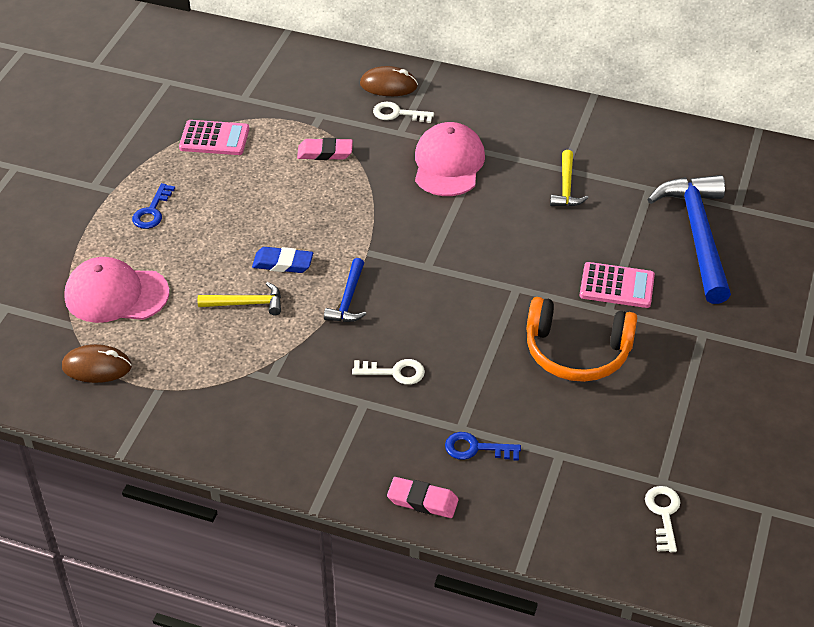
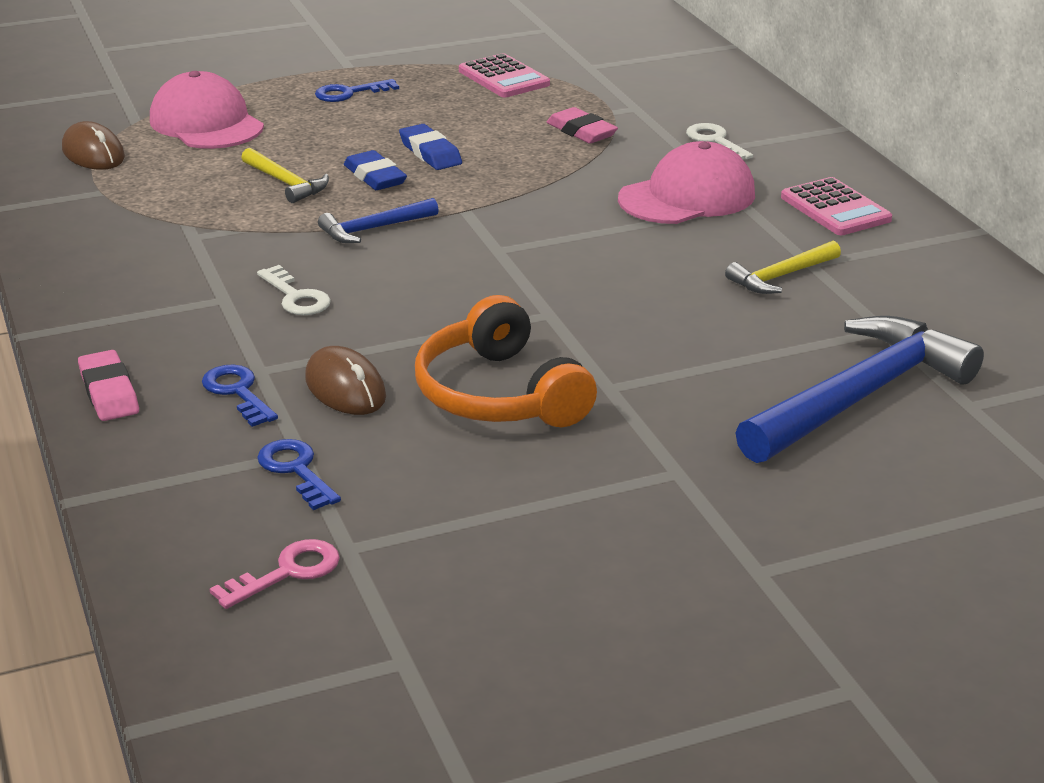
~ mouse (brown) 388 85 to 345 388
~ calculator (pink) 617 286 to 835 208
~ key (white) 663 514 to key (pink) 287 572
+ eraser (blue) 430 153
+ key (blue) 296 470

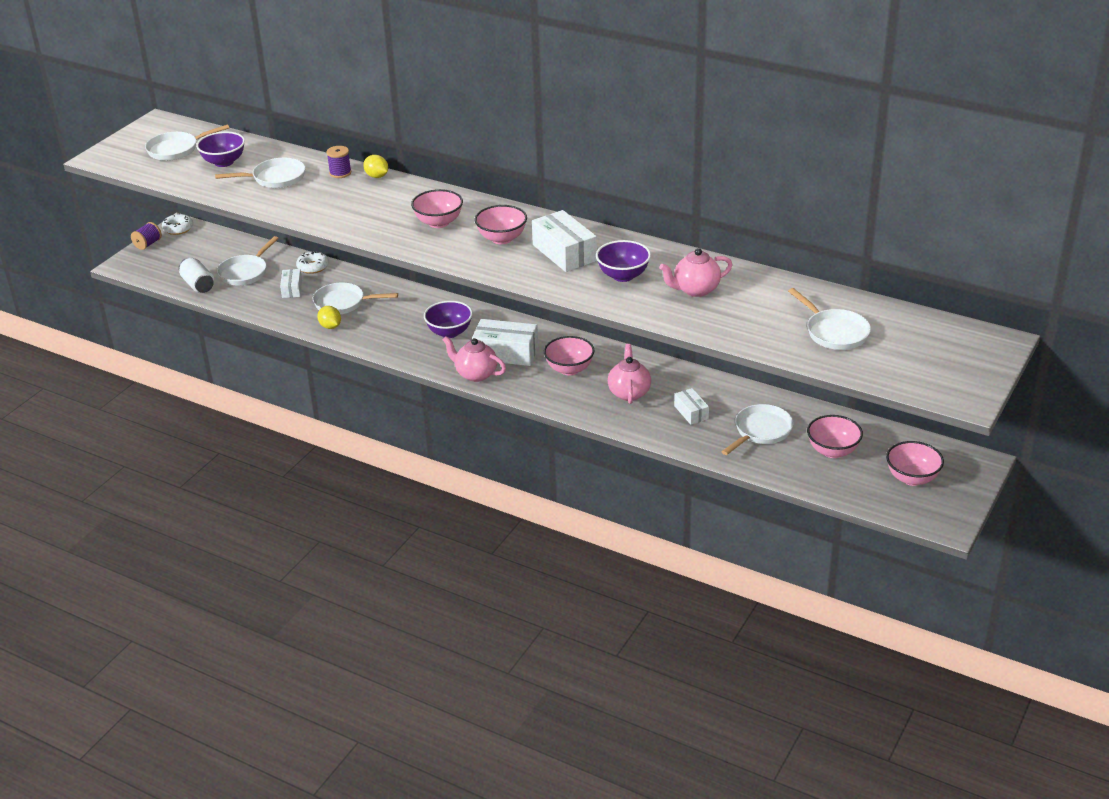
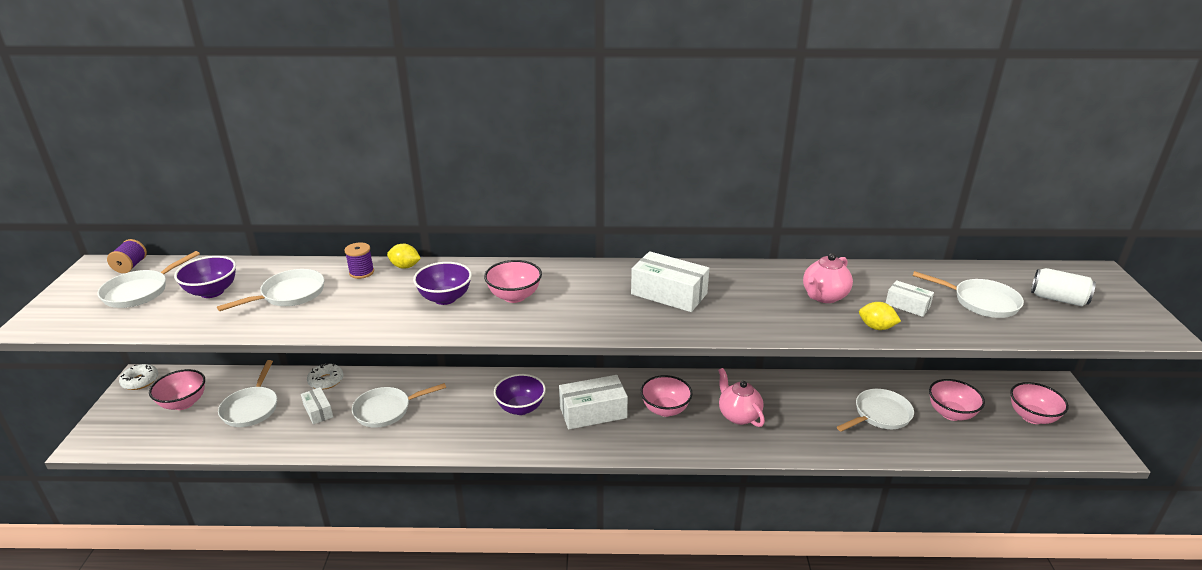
~ bowl (pink) 502 239 to 183 403
~ spool (purple) 148 244 to 131 266
~ bowl (purple) 623 276 to 445 298
~ can (white) 198 285 to 1058 299
~ lemon (yellow) 330 326 to 876 327
- teapot (pink) 475 374
~ box (white) 691 412 to 907 305
~ pan (white) 761 431 = 879 415 45 degrees clockwise

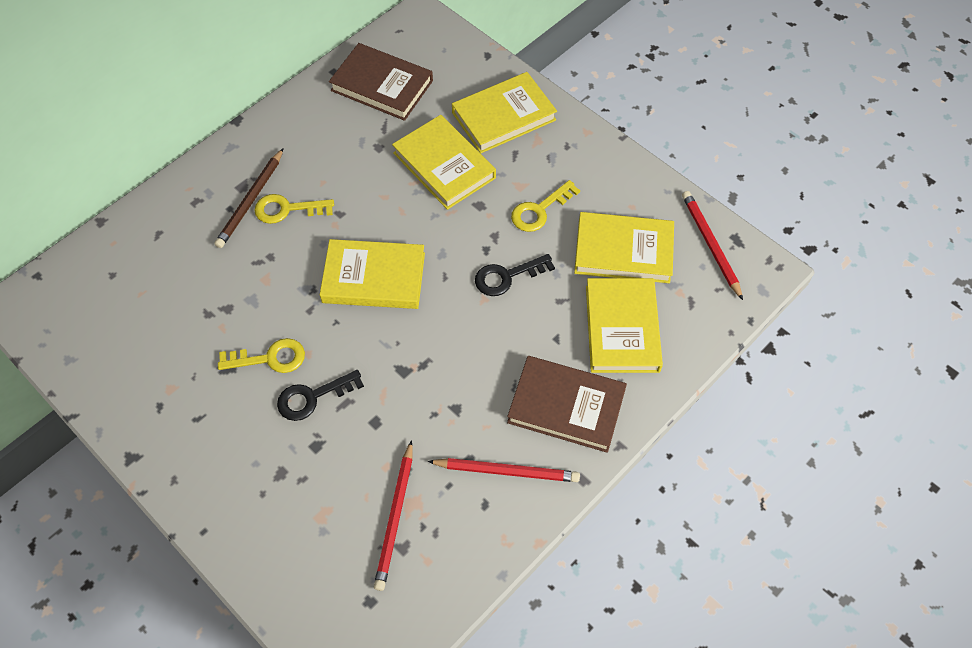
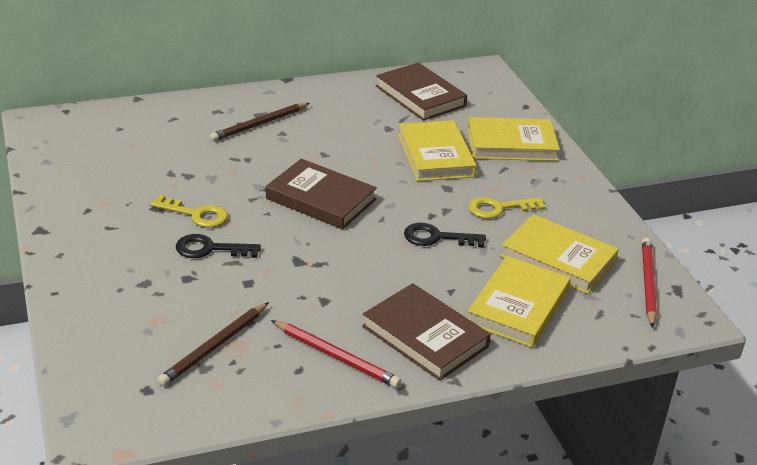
- key (yellow) 287 209
~ book (yellow) 374 277 to book (brown) 321 199
~ pencil (red) 395 517 to pencil (brown) 214 347

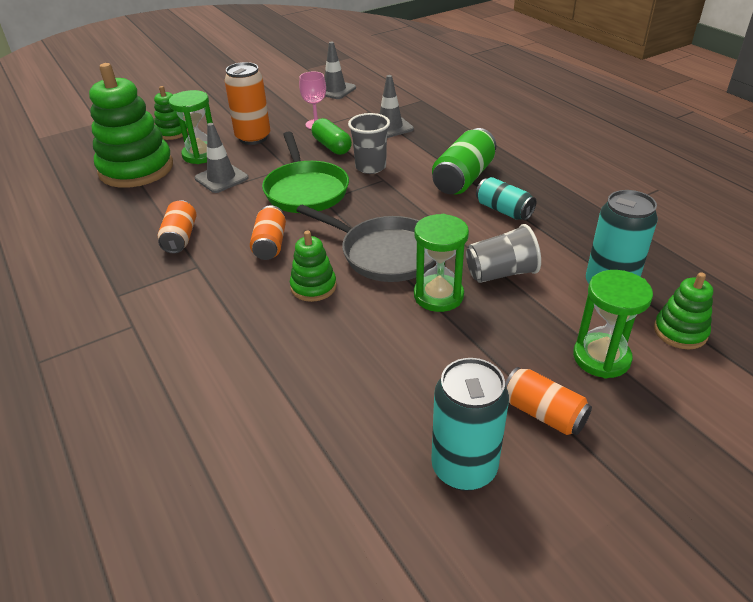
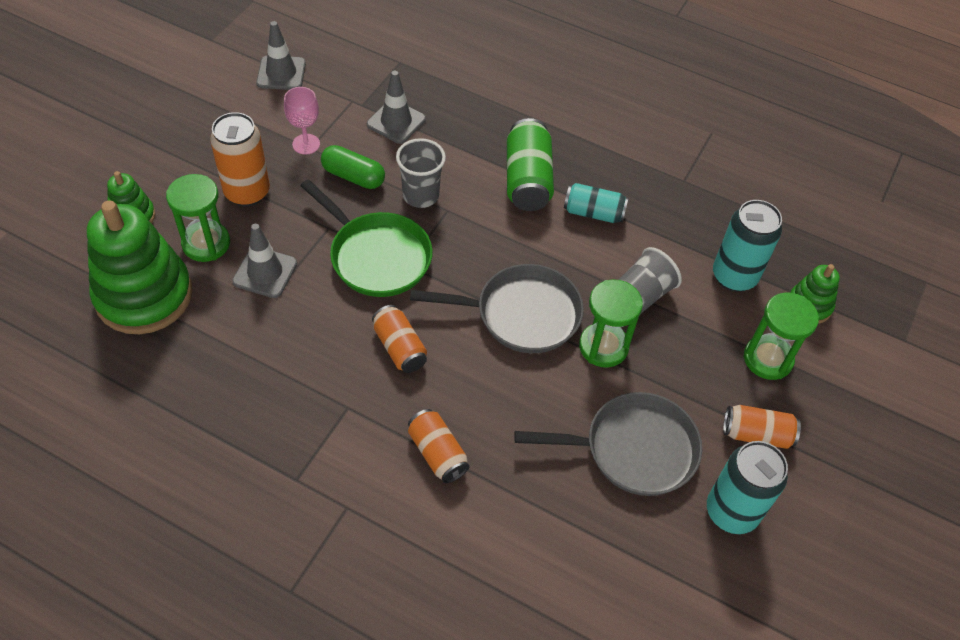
~ can (orange) 180 238 to 437 453
- stacking toy (green) 313 287
+ pan (grey) 633 449

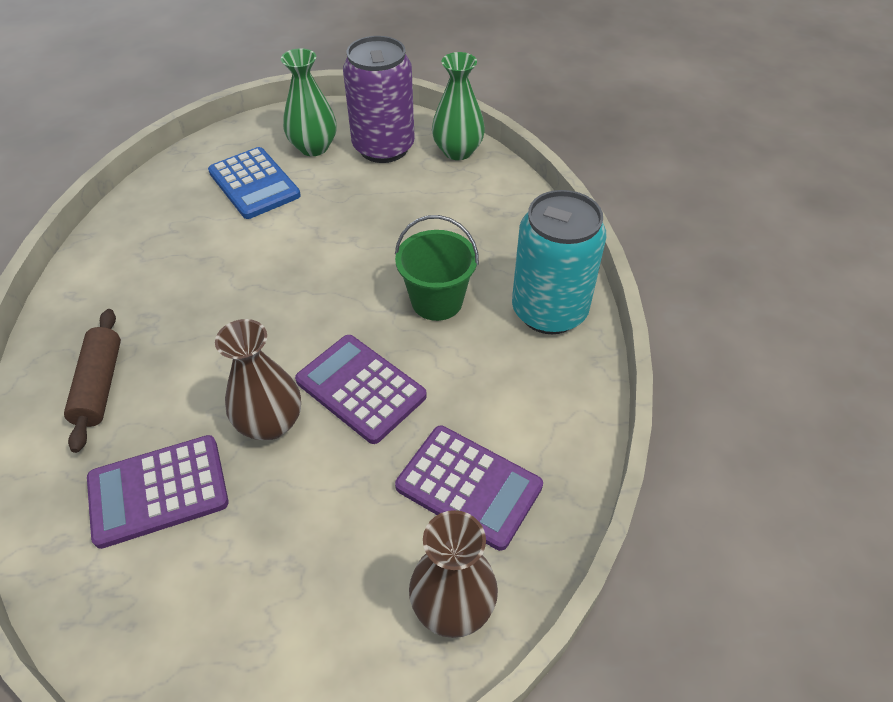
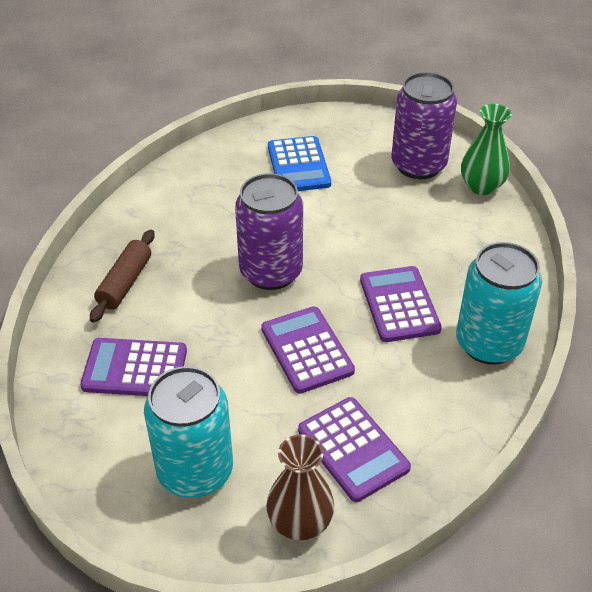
- vase (green) 313 147
~ bucket (green) 437 301 to calculator (purple) 399 305
- vase (brown) 270 423
+ can (purple) 271 272
+ can (turquoise) 195 471

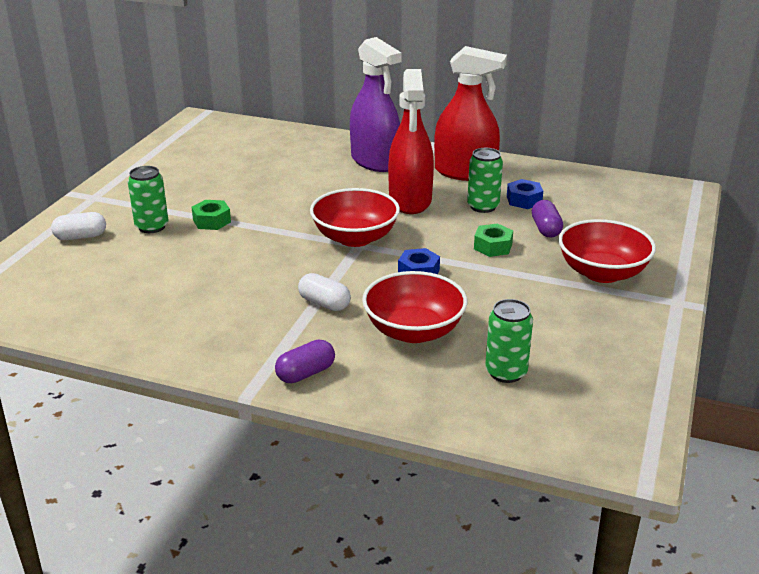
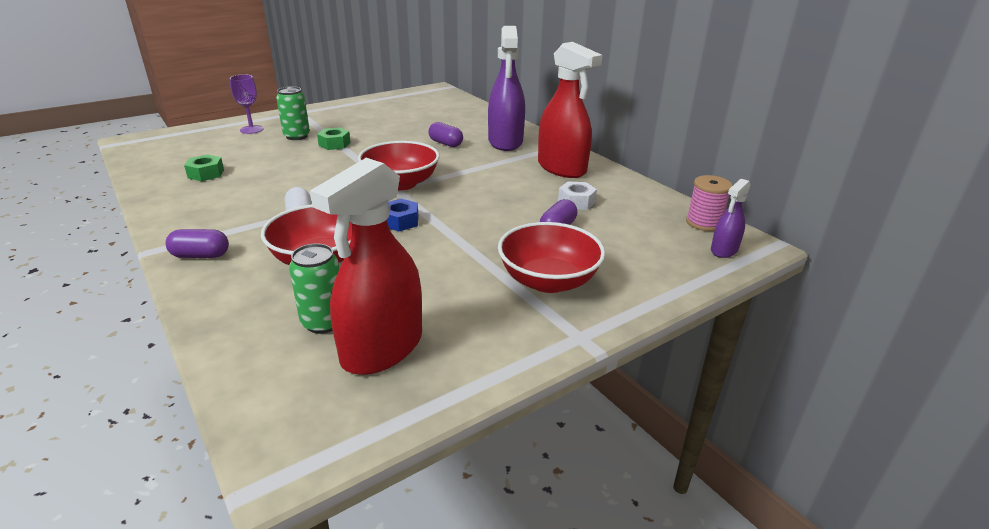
~ spray bottle (red) 410 200 to 382 348
- can (green) 483 206
~ nut (blue) 524 200 to nut (white) 576 202
~ capsule (white) 81 237 to goblet (purple) 251 129
~ nut (green) 493 246 to 206 174
+ capsule (purple) 445 143
+ spool (pink) 704 223
+ spray bottle (purple) 724 250

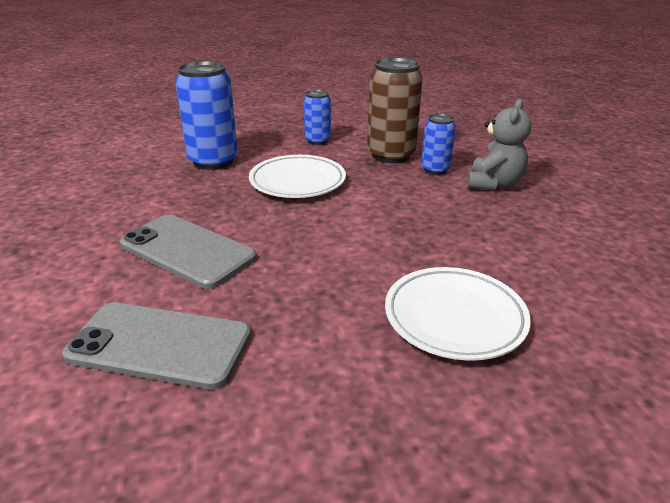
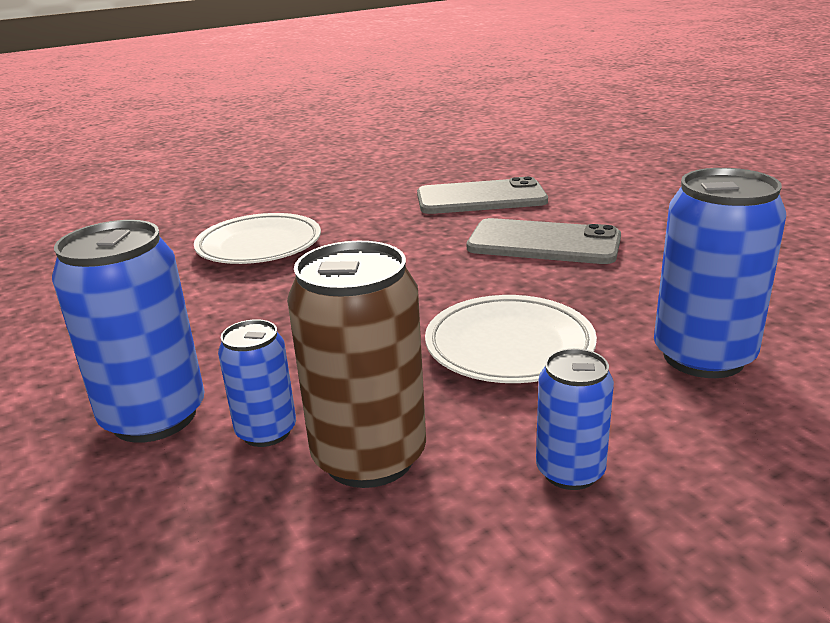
~ teddy bear (grey) 494 184 to can (blue) 154 417

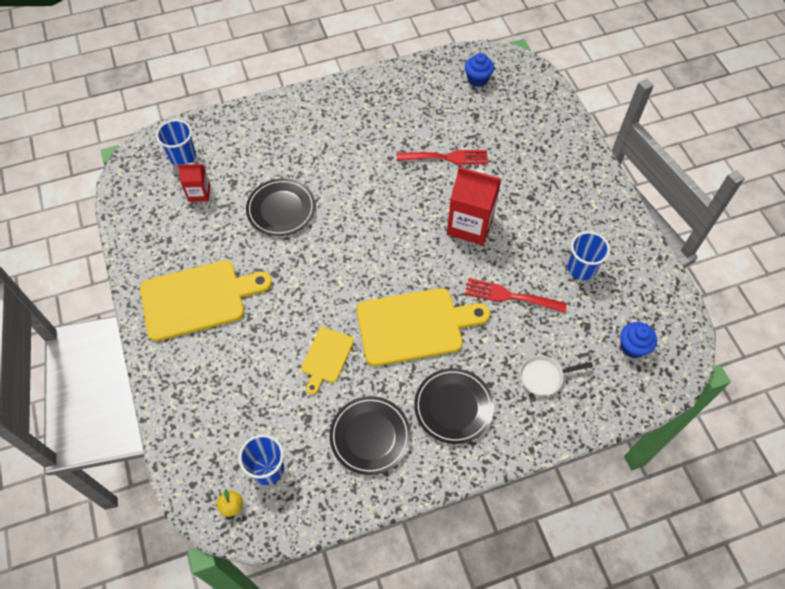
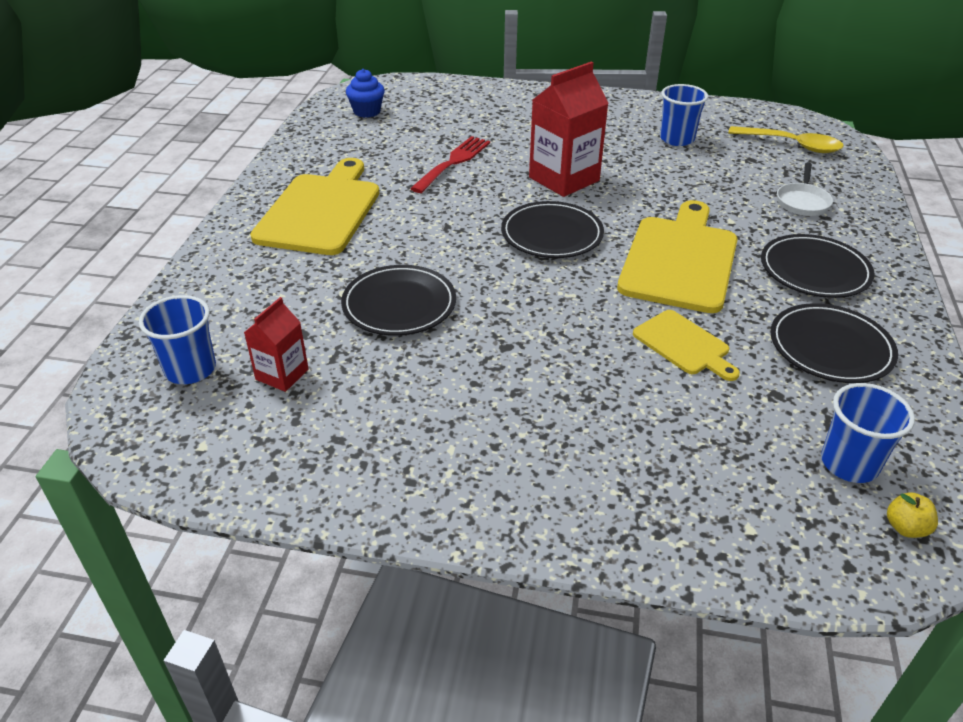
~ cutting board (yellow) 198 299 to 321 211
- fork (red) 510 296
~ cupcake (blue) 633 347 to spoon (yellow) 792 145
+ plate (black) 552 234

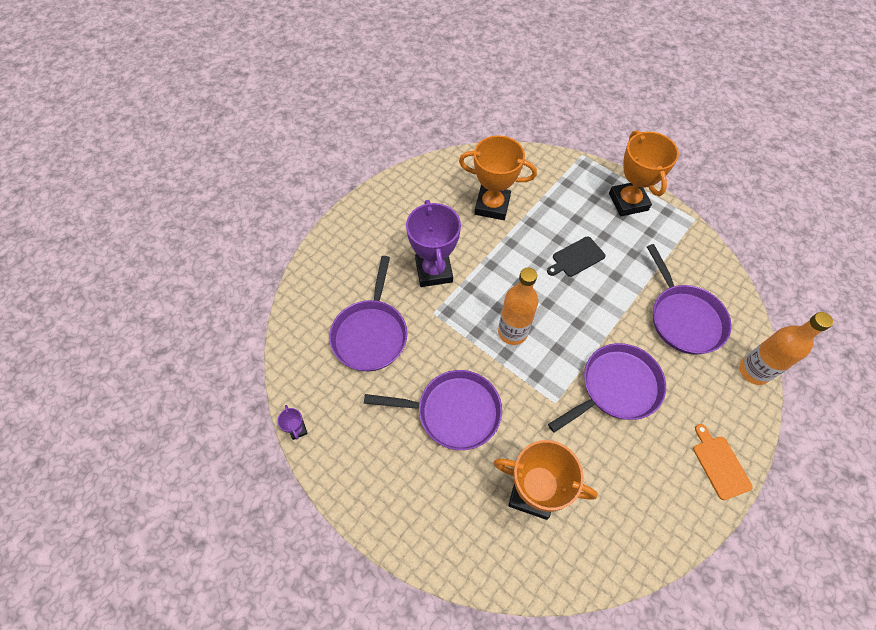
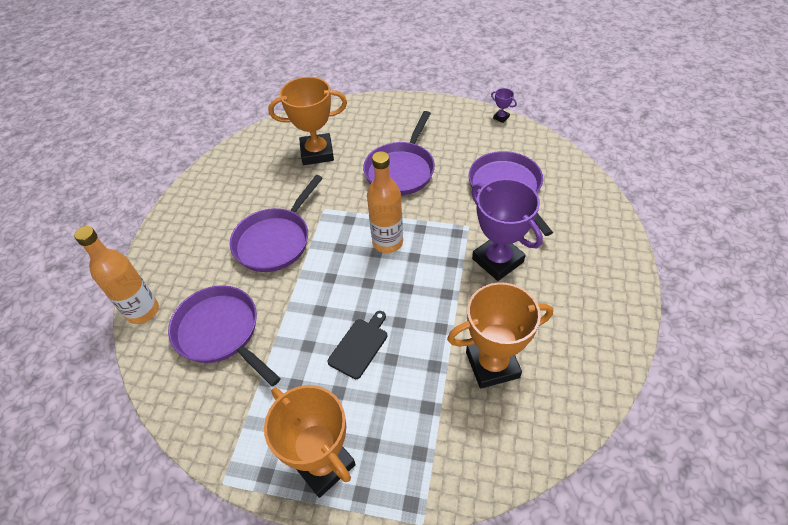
~ pan (purple) 453 412 = 401 170 45 degrees counterclockwise
- cutting board (orange) 720 464

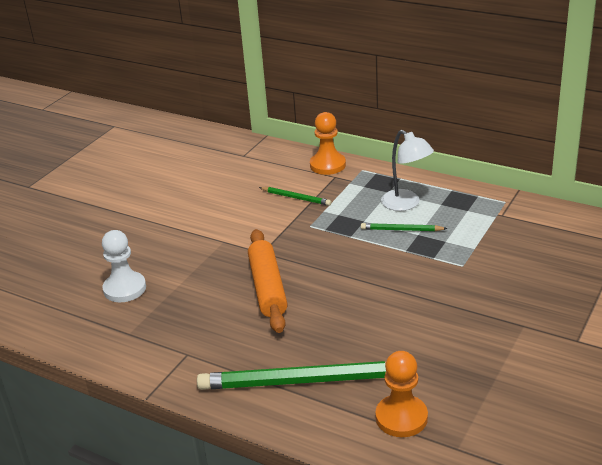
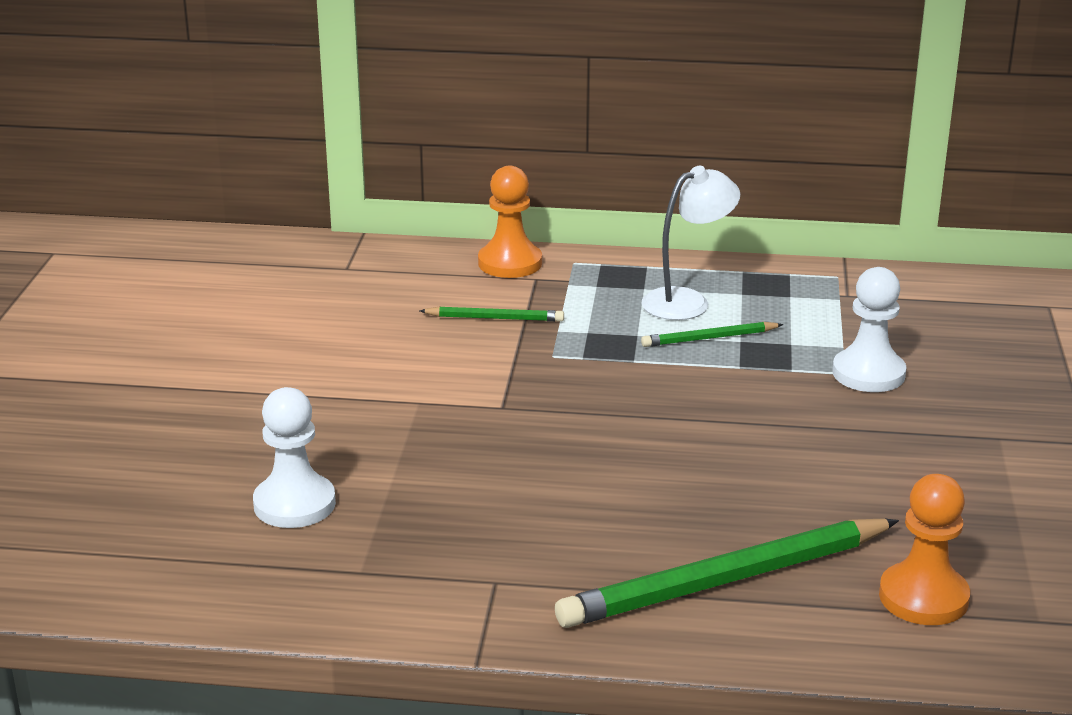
~ lamp (white) 406 204 = 687 301 60 degrees counterclockwise
- rolling pin (orange) 268 288
+ pawn (white) 868 373

